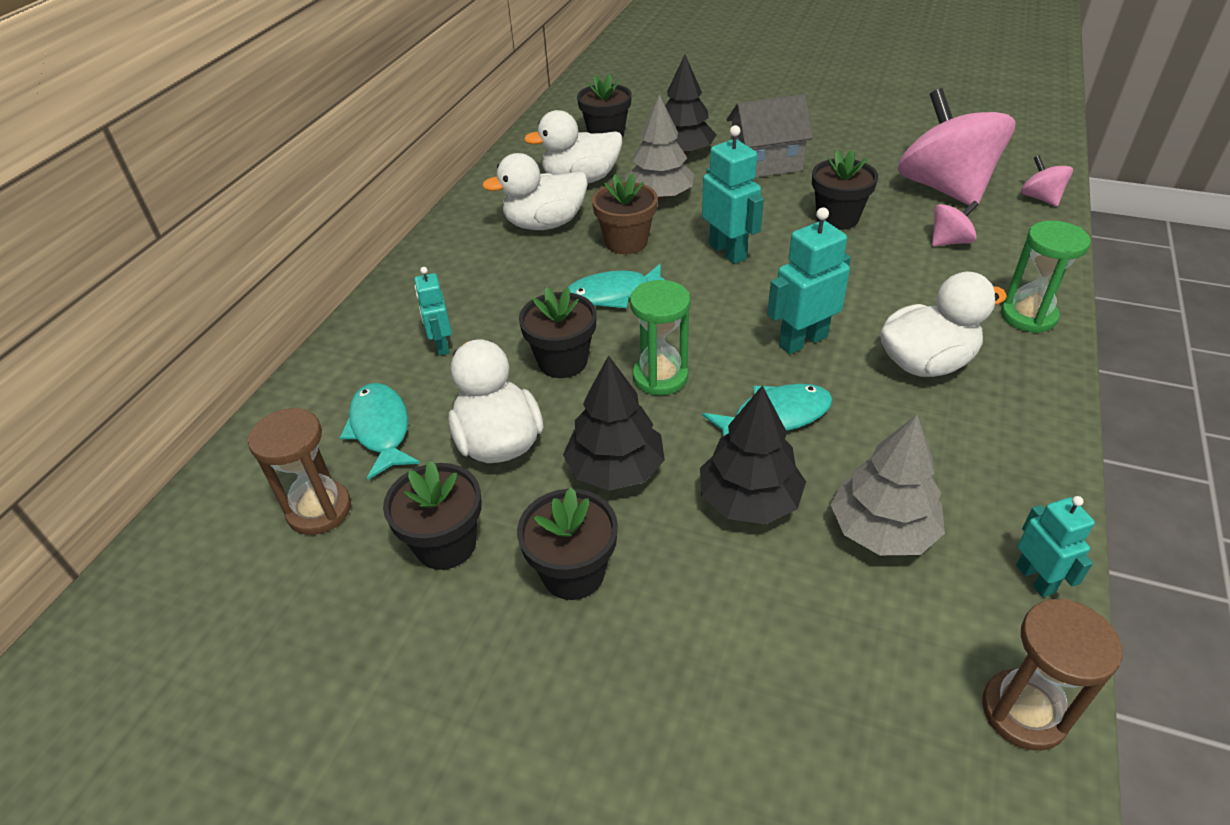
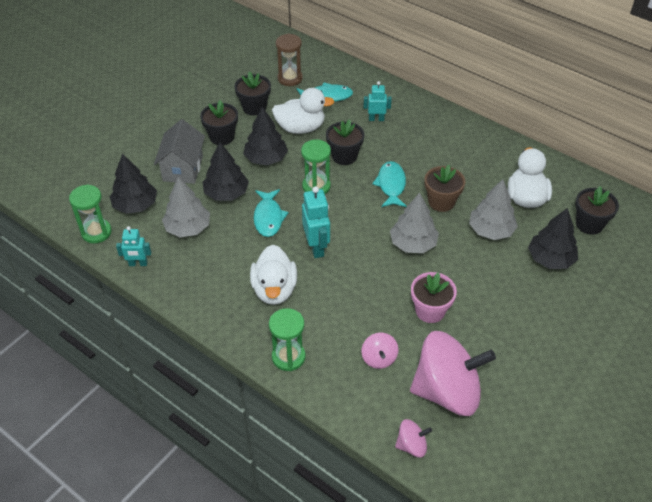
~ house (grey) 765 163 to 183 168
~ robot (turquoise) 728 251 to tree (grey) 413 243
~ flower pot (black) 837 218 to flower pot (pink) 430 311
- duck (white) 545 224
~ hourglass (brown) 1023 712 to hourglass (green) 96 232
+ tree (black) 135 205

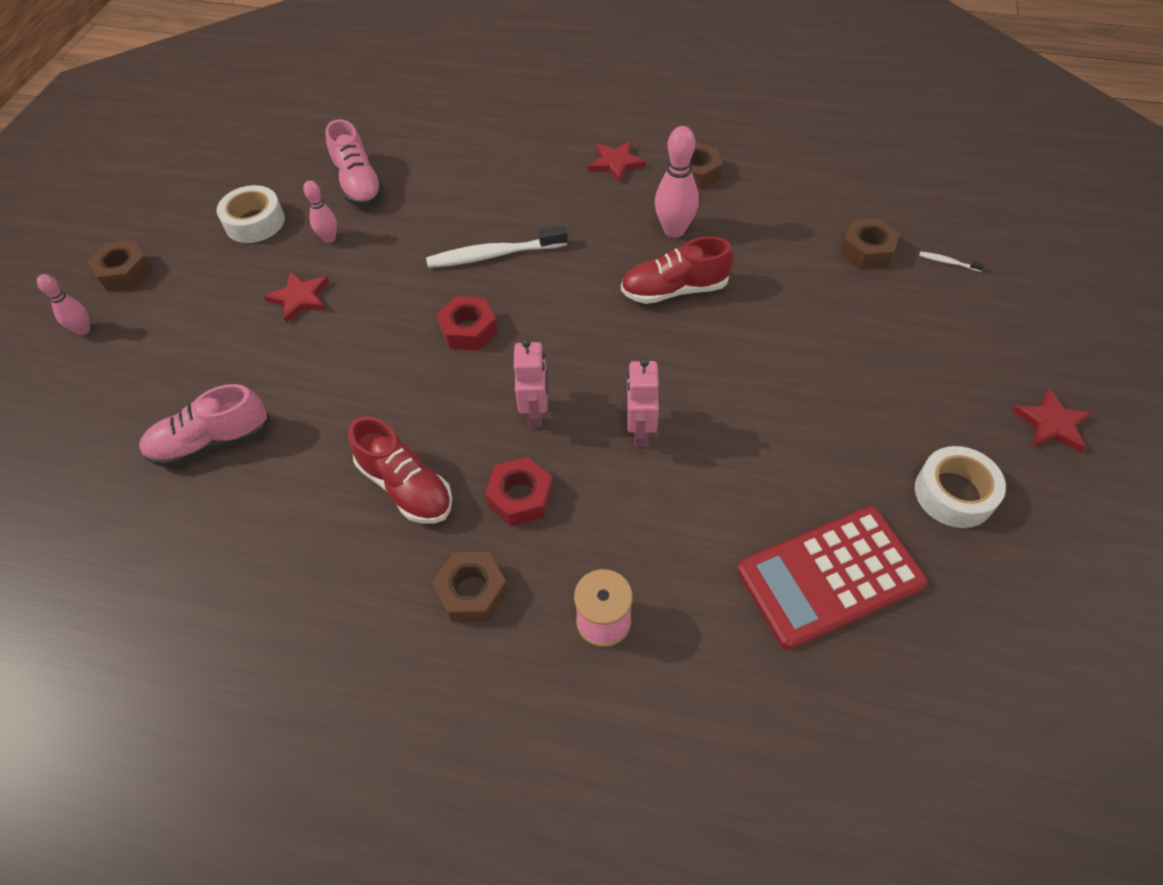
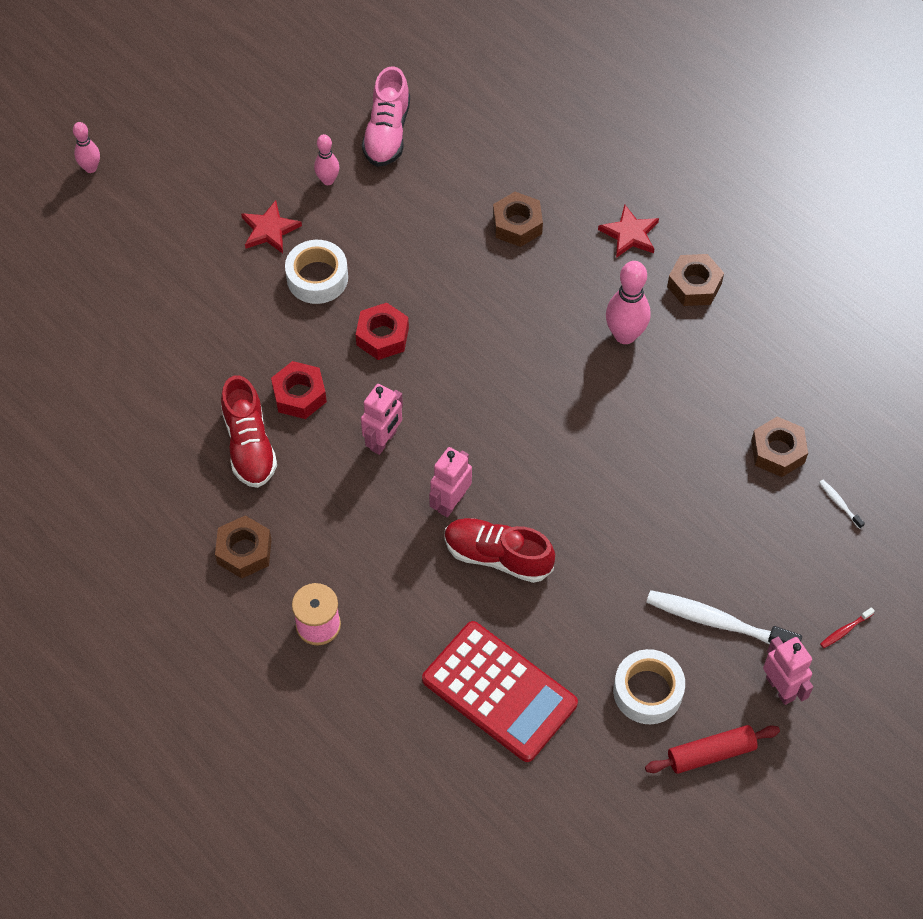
~ tape (white) 255 222 to 317 278
~ toothbrush (white) 493 255 to 717 621
~ shoe (red) 674 290 to 497 556
~ nut (brown) 125 273 to 517 224
- shoe (pink) 211 442
~ star (red) 1051 424 to robot (pink) 780 688
~ nut (red) 520 497 to 299 395
~ calculator (red) 829 577 = 499 692 150 degrees counterclockwise
+ toothbrush (red) 845 630
+ rolling pin (red) 711 753

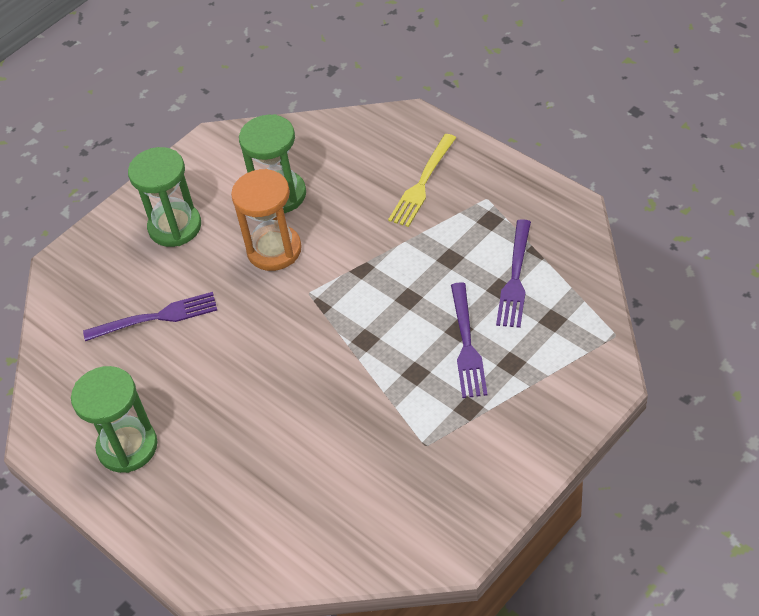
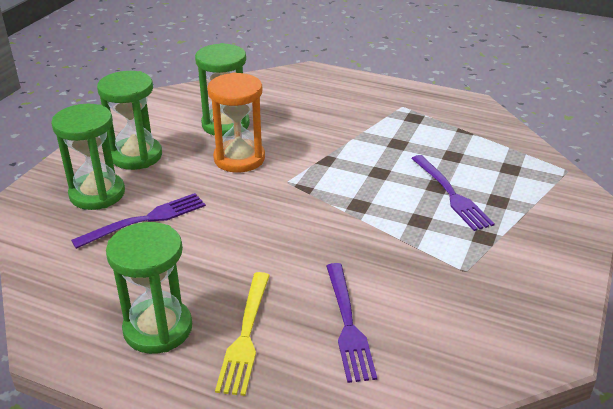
~ fork (yellow) 422 184 to 245 336
~ fork (purple) 515 278 to 348 325
+ hourglass (green) 97 194

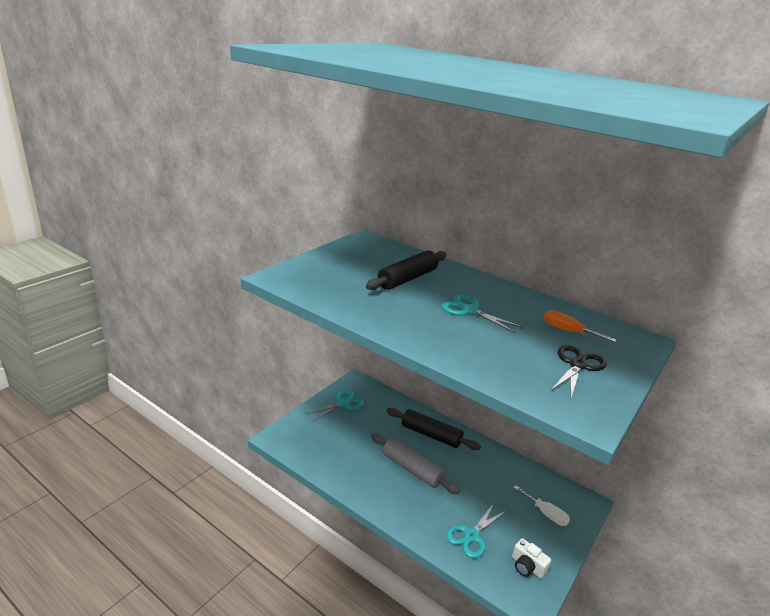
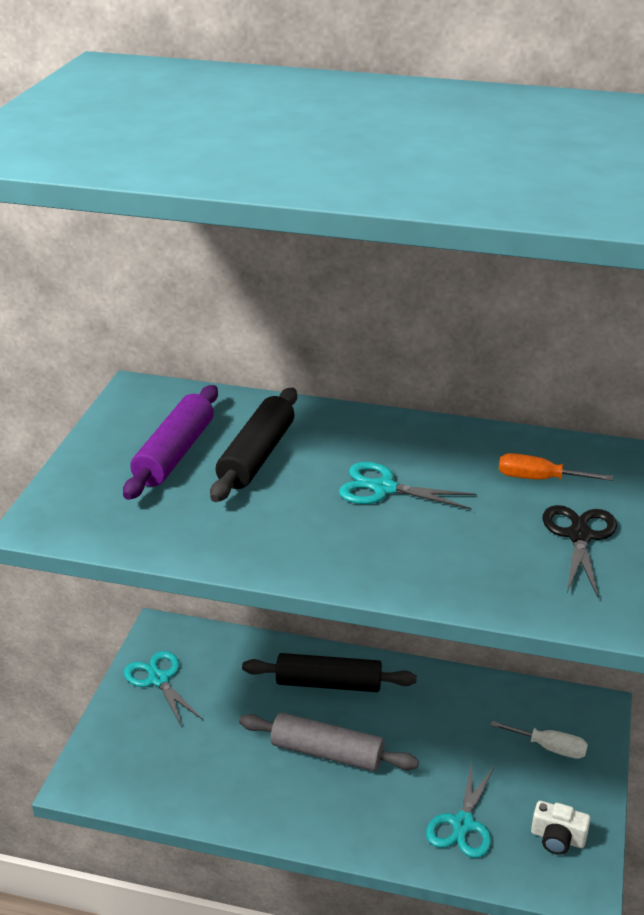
~ scissors (turquoise) 342 403 = 158 679 60 degrees counterclockwise
+ rolling pin (purple) 174 454

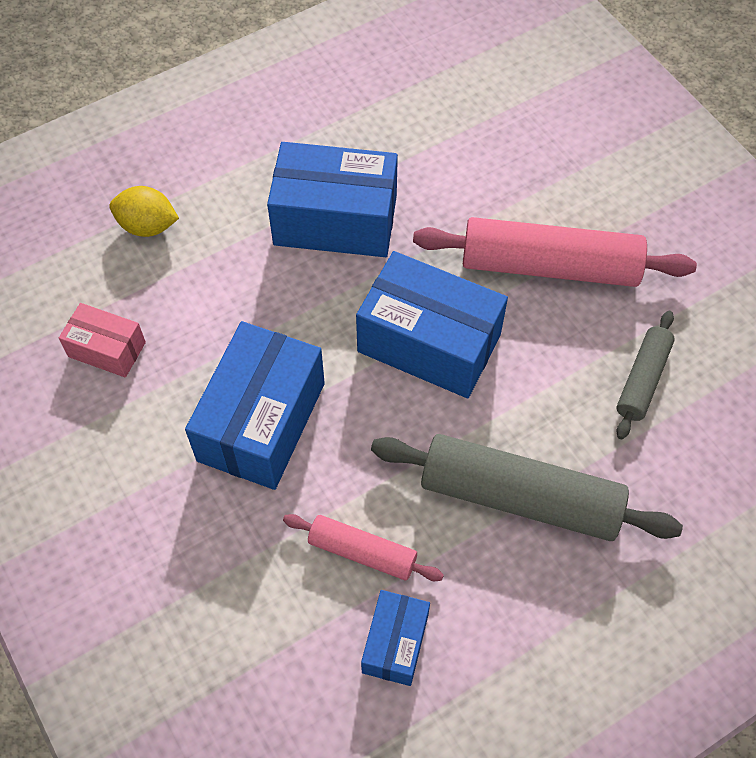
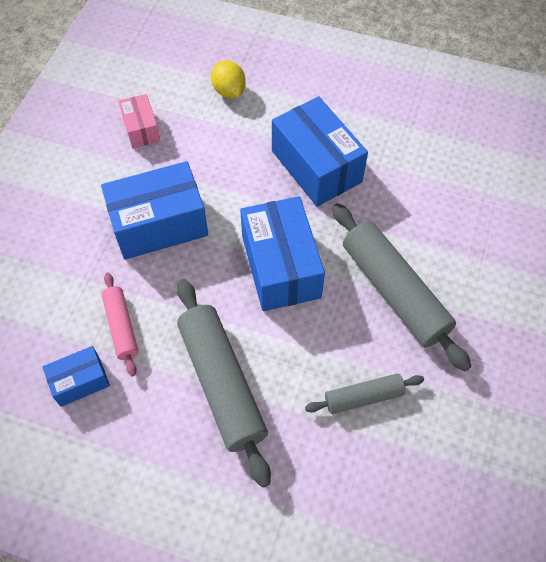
~ rolling pin (pink) 549 266 to rolling pin (grey) 394 291

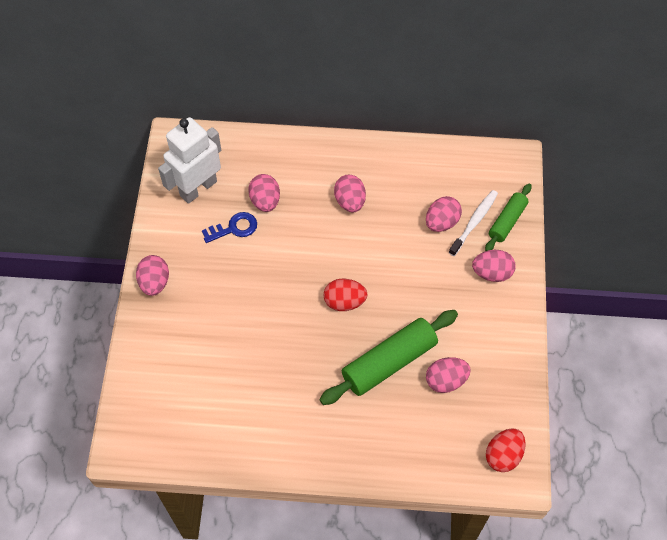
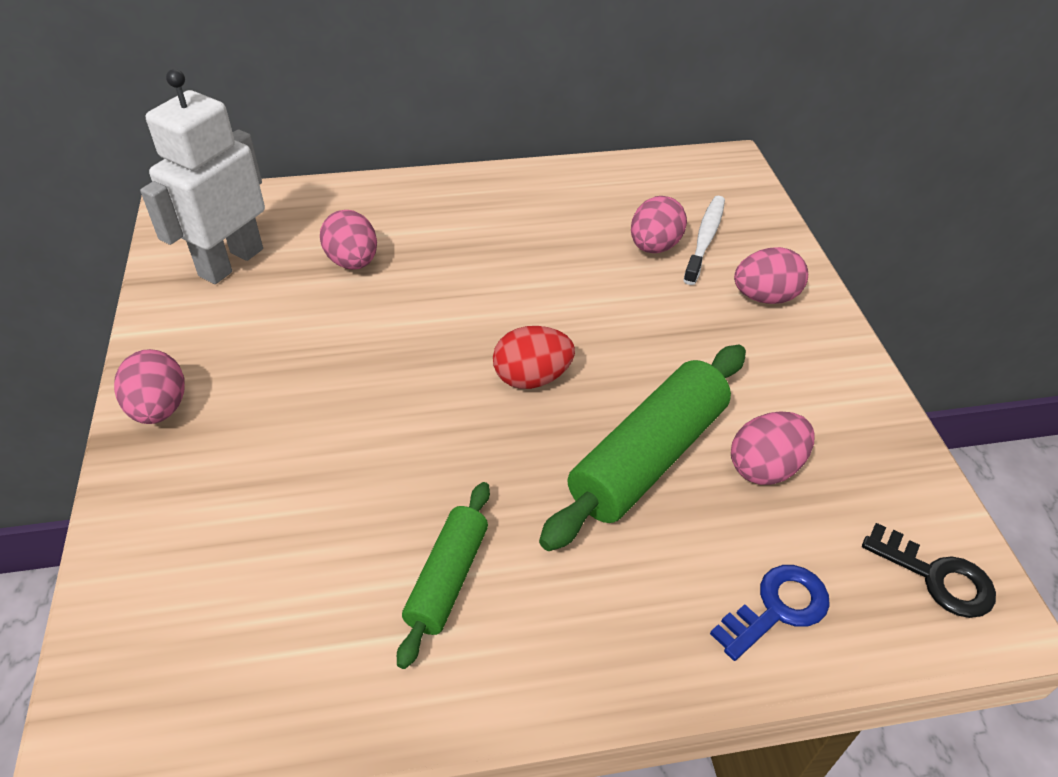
- egg (pink) 350 201
~ rolling pin (green) 507 221 to 448 579
~ key (blue) 234 228 to 777 608
~ egg (red) 503 455 to key (black) 937 577

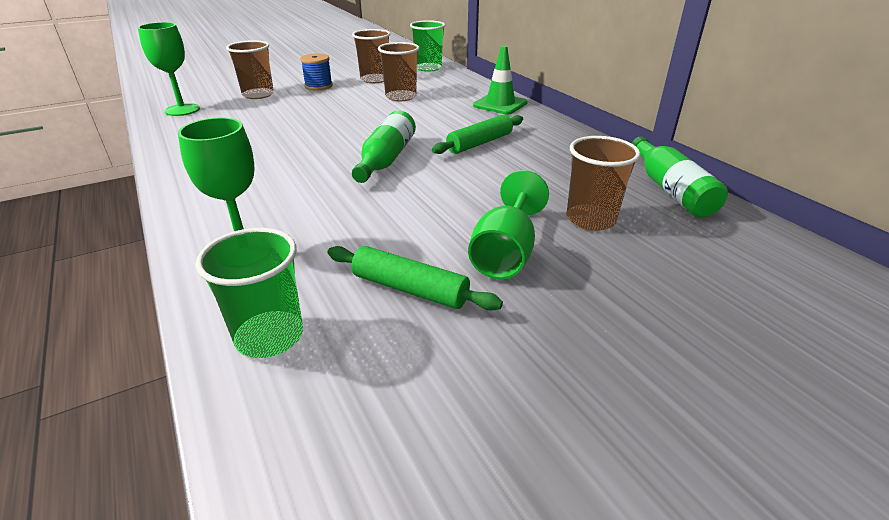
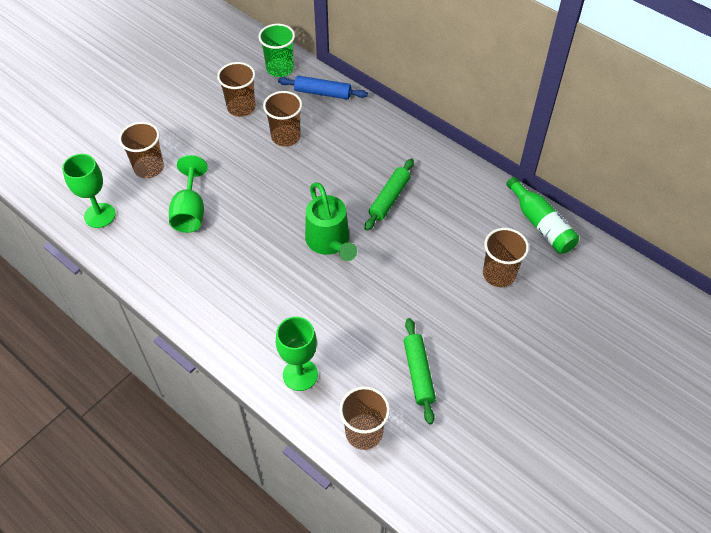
- traffic cone (green) 500 104
- spool (blue) 318 86
~ bottle (green) 386 159 to watering can (green) 330 242
~ goblet (green) 505 253 to 190 211
~ cup (green) 269 336 to cup (brown) 364 433
~ rolling pin (green) 410 289 = 418 373 75 degrees clockwise
+ rolling pin (blue) 322 93

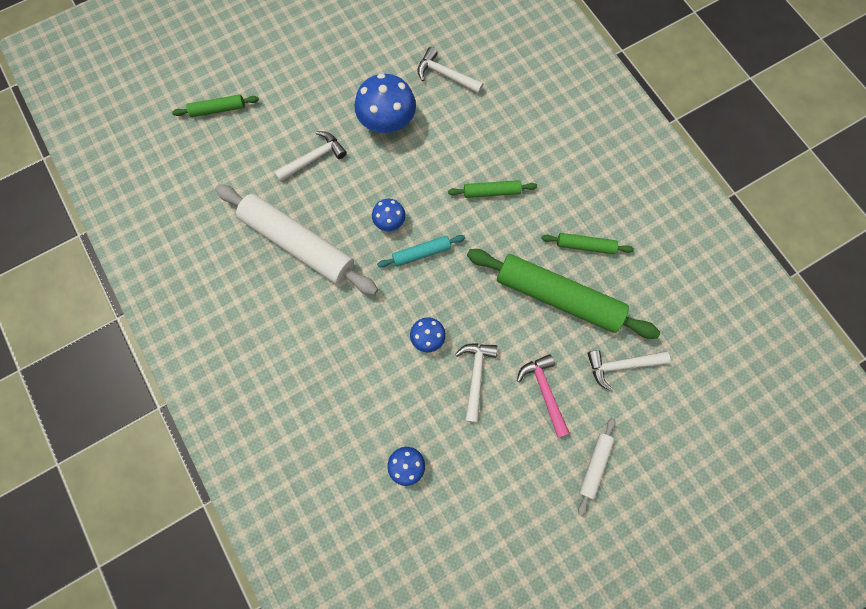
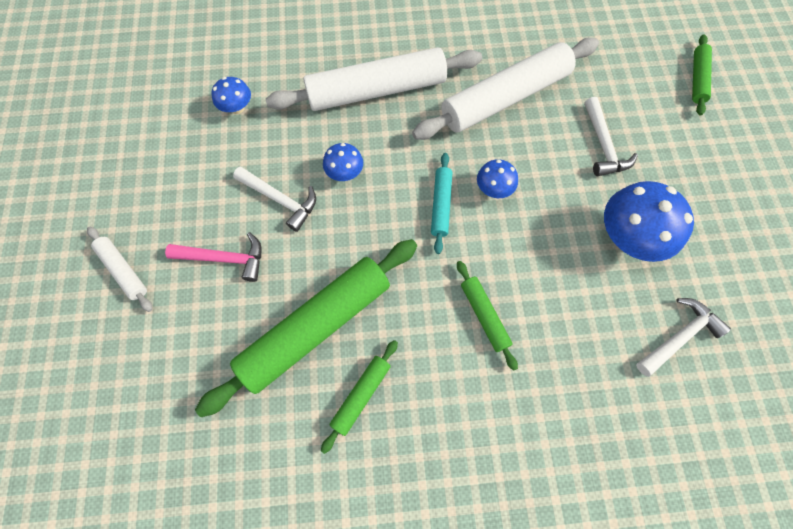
~ rolling pin (green) 491 192 = 484 315 45 degrees counterclockwise
- hammer (white) 621 365
+ rolling pin (white) 376 90

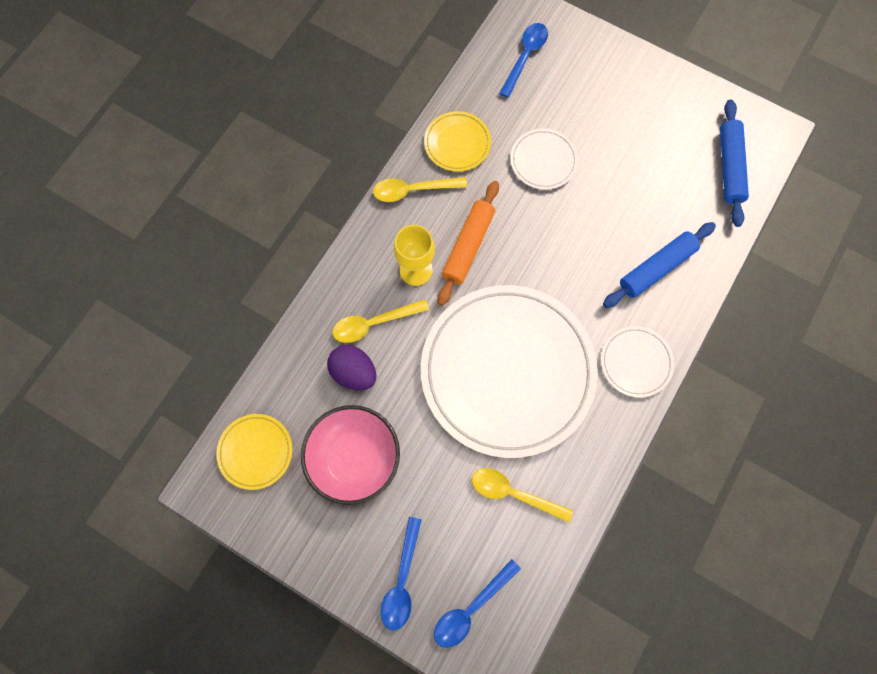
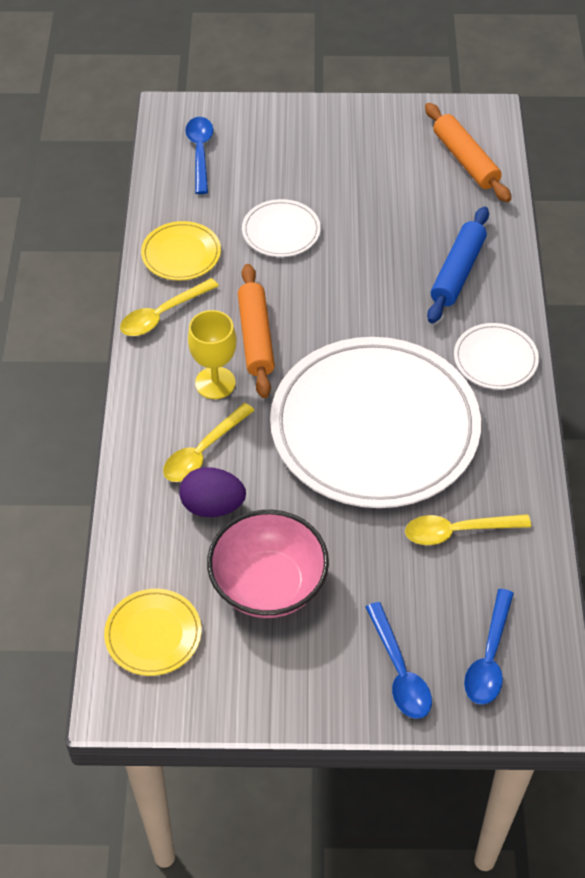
~ rolling pin (blue) 729 167 to rolling pin (orange) 465 160

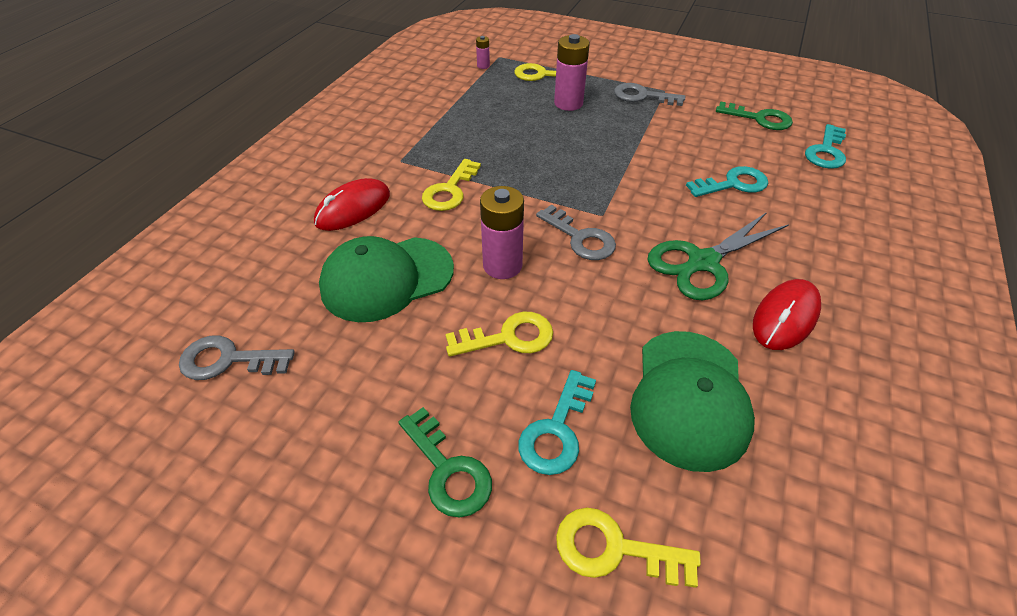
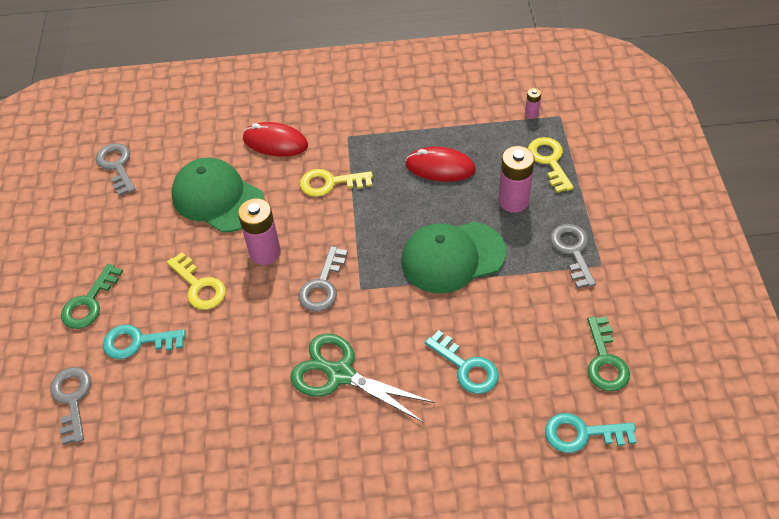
~ mouse (red) 785 317 to 440 167
~ cap (green) 689 398 to 452 257
~ key (yellow) 614 549 to key (grey) 72 399

